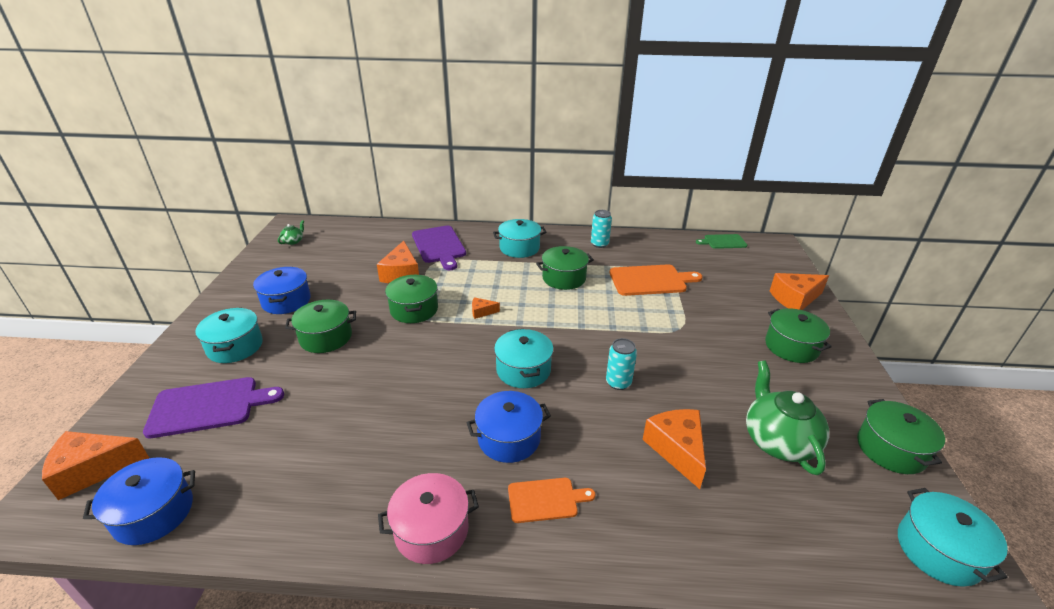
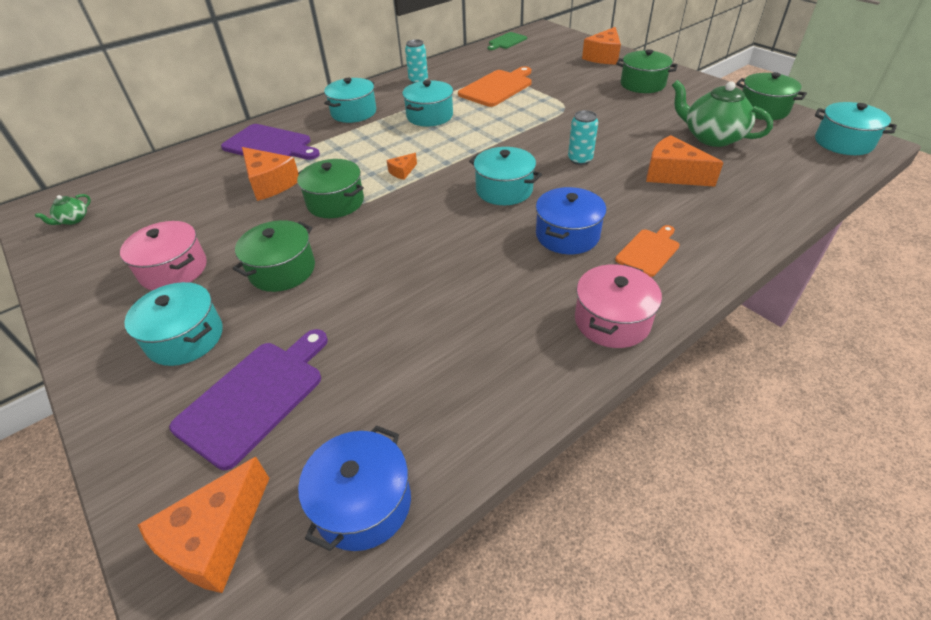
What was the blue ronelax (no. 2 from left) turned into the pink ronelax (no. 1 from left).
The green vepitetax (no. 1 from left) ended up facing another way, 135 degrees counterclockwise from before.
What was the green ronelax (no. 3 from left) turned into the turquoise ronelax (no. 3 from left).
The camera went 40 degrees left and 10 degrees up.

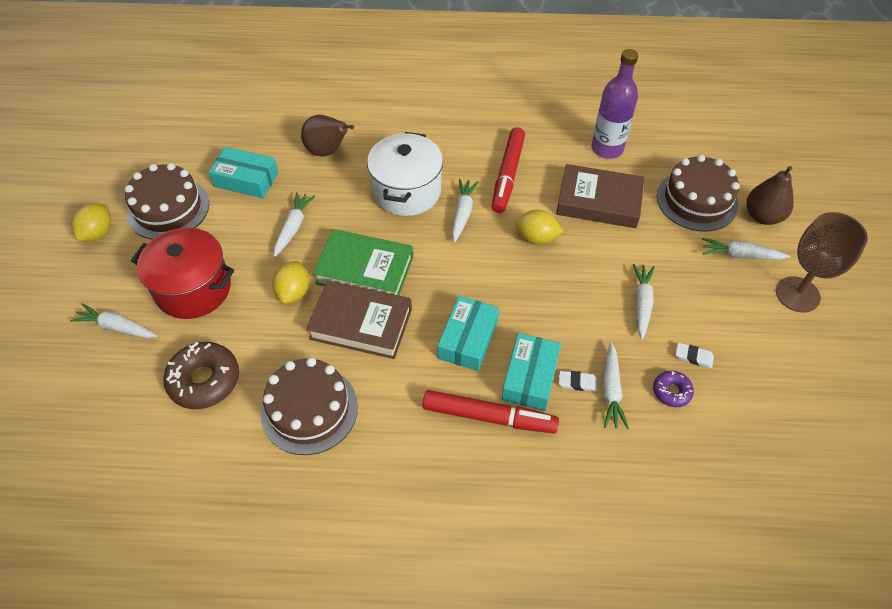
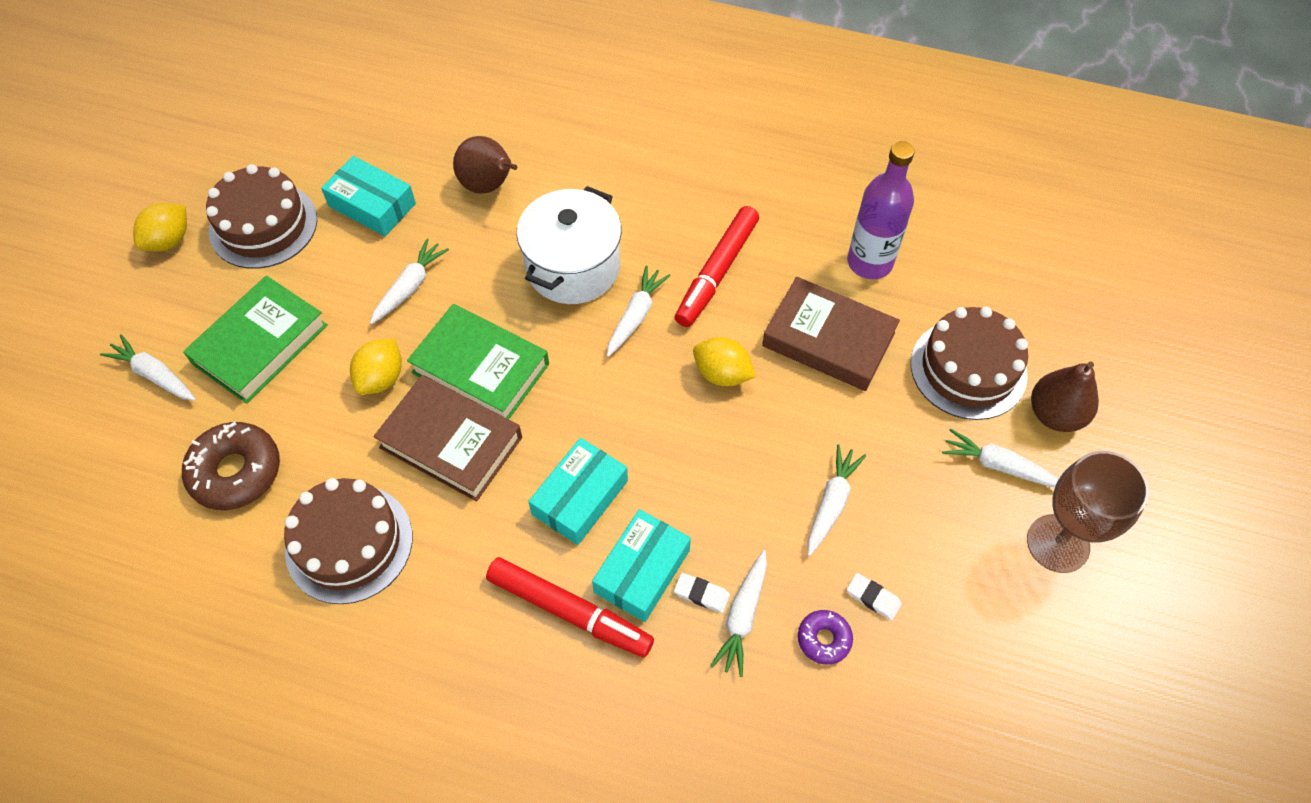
Where the red ronelax stood, the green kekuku (no. 1 from left) came to stand.
The camera went 15 degrees right and 5 degrees up.

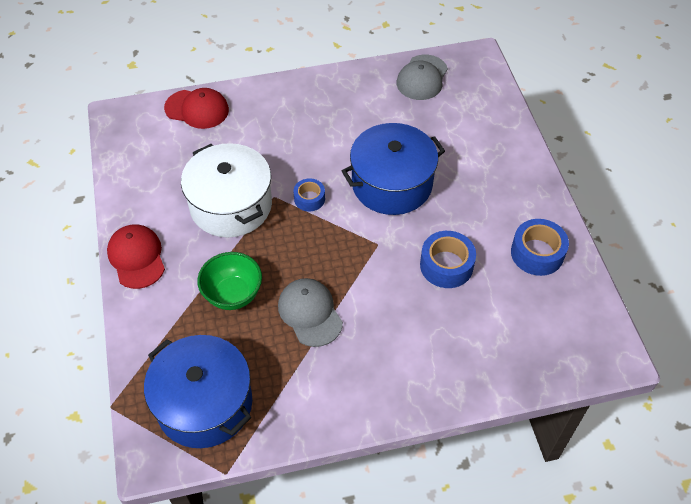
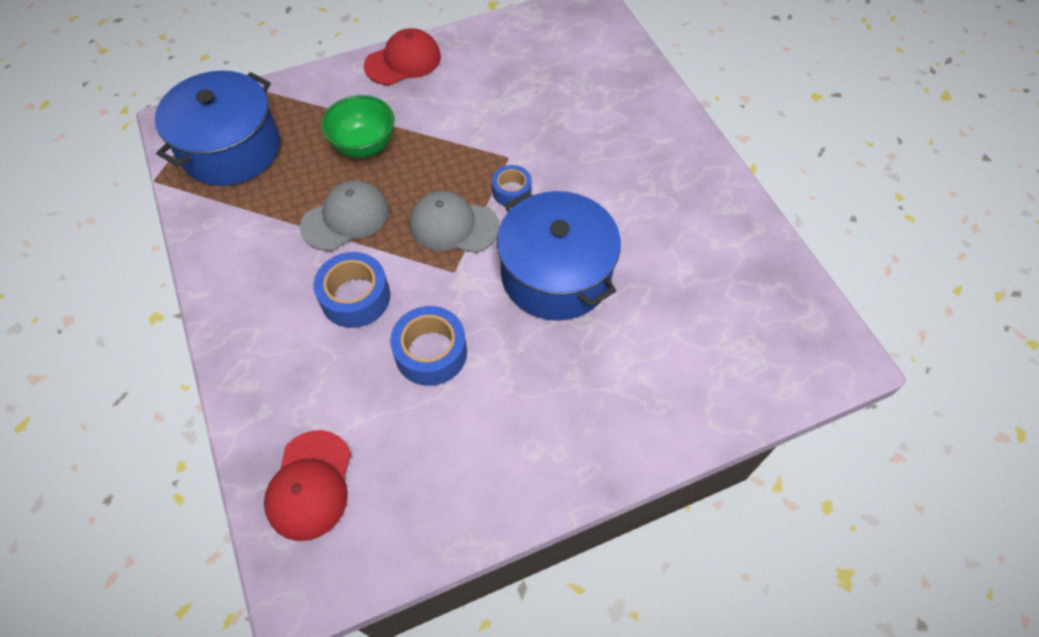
The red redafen (no. 2 from left in the first image) ended up elsewhere.
The second view lost the white ronelax.
The grey redafen (no. 2 from left) ended up elsewhere.
The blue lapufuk (no. 3 from left in the first image) ended up elsewhere.
The camera went 80 degrees right and 5 degrees up.

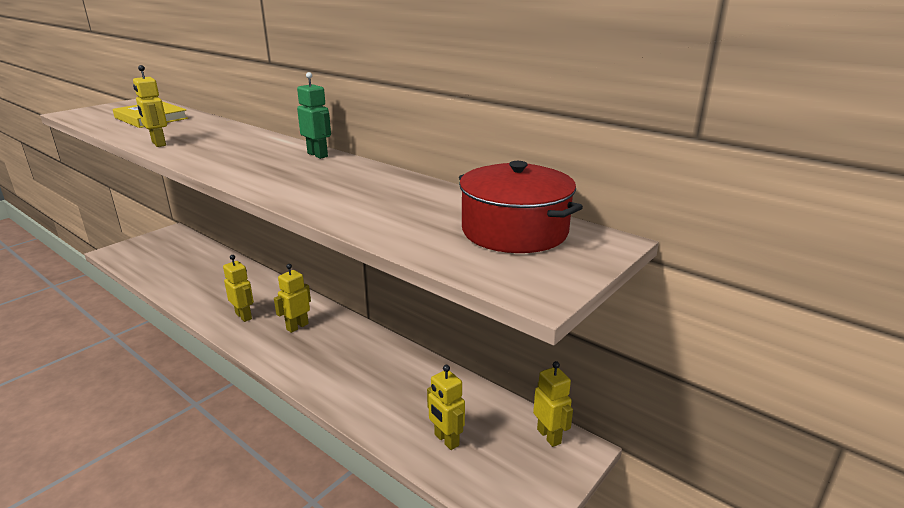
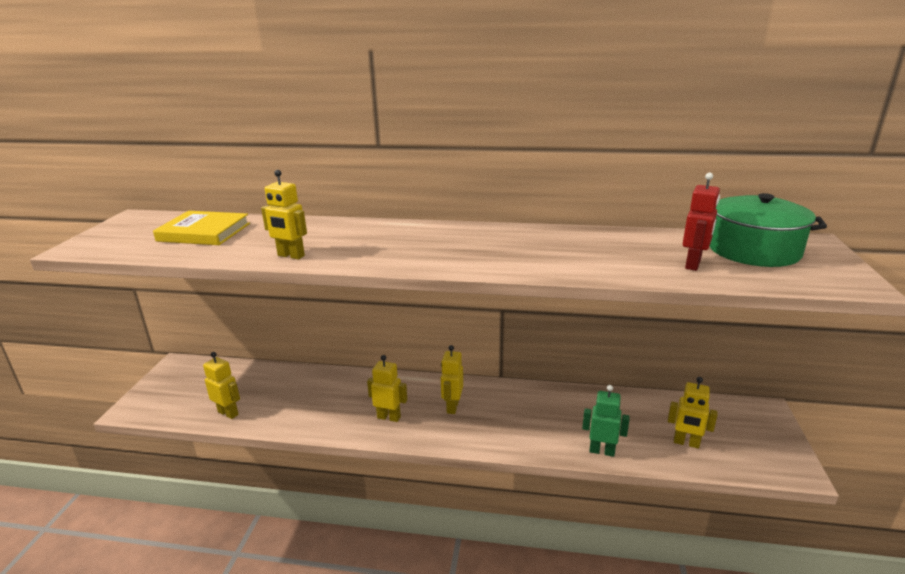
The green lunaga ended up elsewhere.
What was the red ronelax turned into the green ronelax.
The yellow lunaga (no. 5 from left in the first image) ended up elsewhere.
The second view gained the red lunaga.
The camera went 30 degrees left and 0 degrees up.

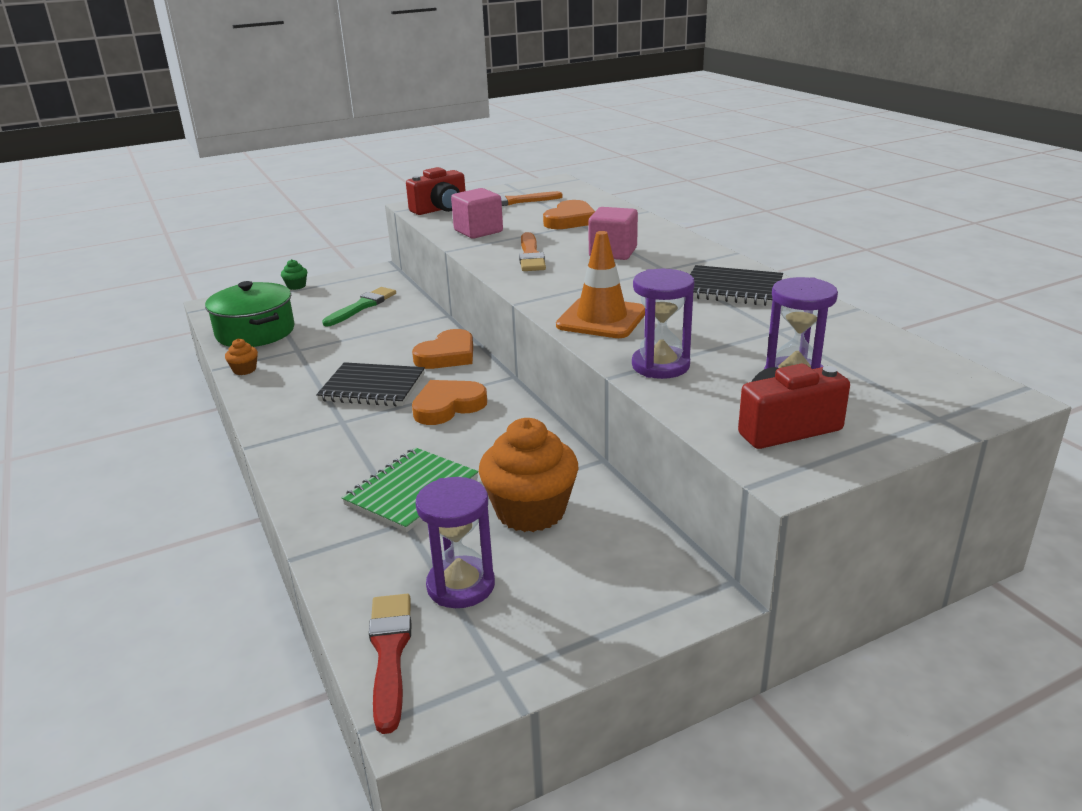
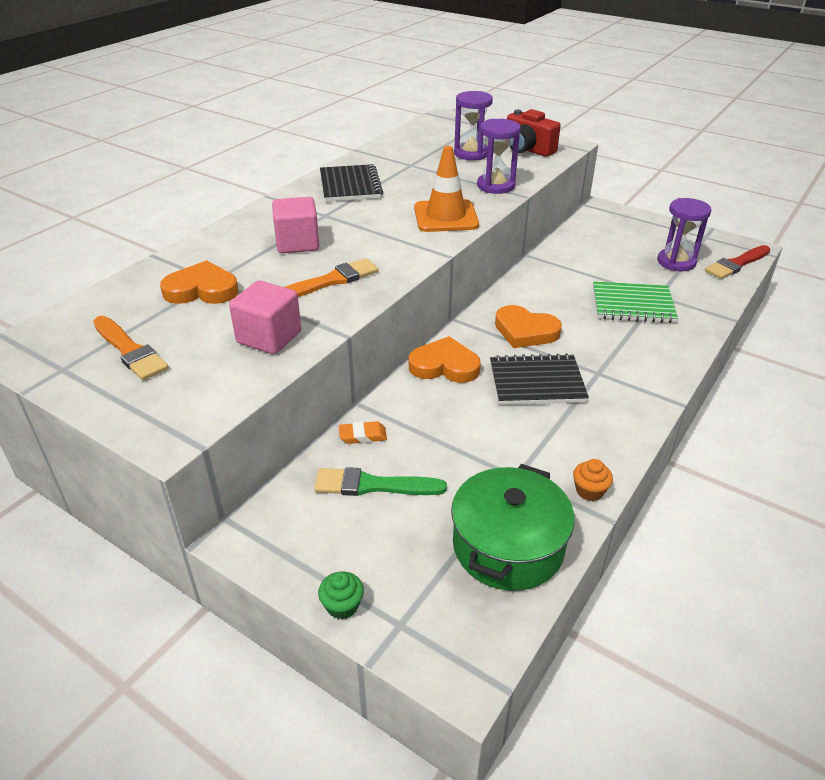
The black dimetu (no. 1 from left in the first image) ended up facing another way, 75 degrees counterclockwise from before.
The second view lost the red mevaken (no. 1 from left).
The second view lost the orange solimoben (no. 2 from left).
The second view gained the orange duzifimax.
The camera went 120 degrees left and 10 degrees up.

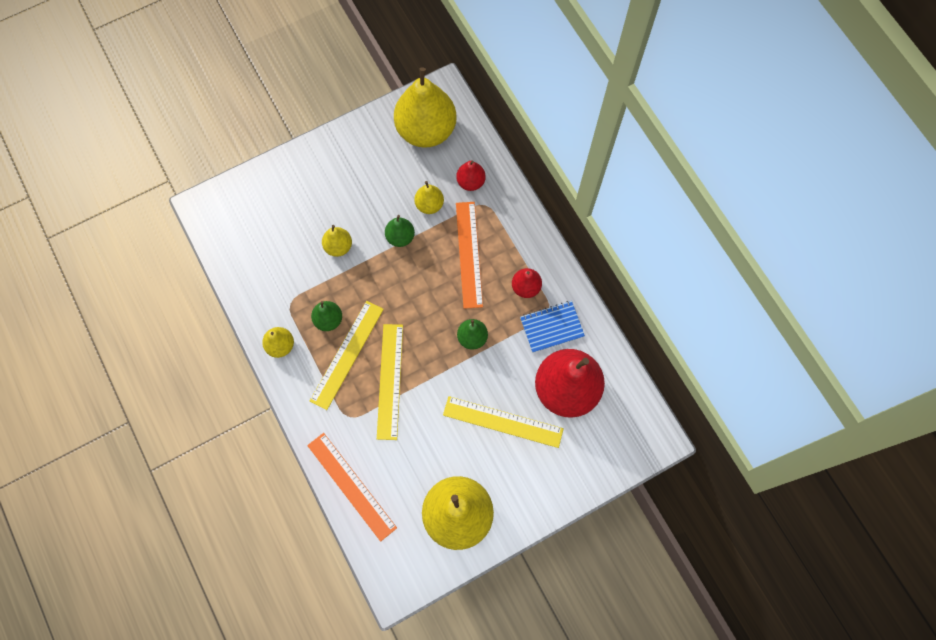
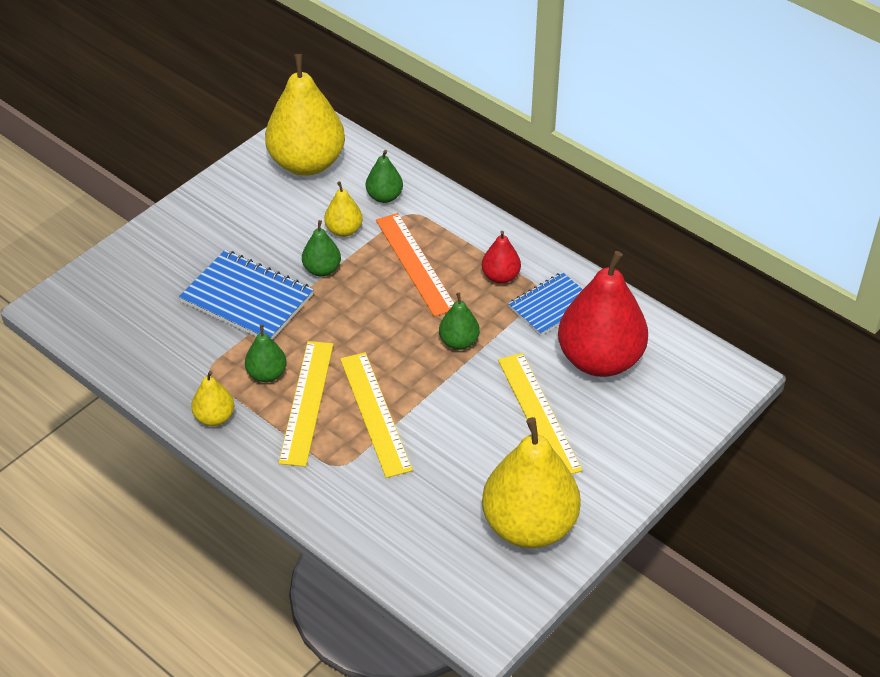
The second view lost the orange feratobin (no. 1 from left).
Where the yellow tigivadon (no. 2 from left) stood, the blue dimetu (no. 1 from left) came to stand.
The yellow feratobin (no. 3 from left) ended up facing another way, 75 degrees clockwise from before.
What was the red tigivadon (no. 1 from left) turned into the green tigivadon (no. 3 from left).
The camera went 20 degrees left and 25 degrees down.

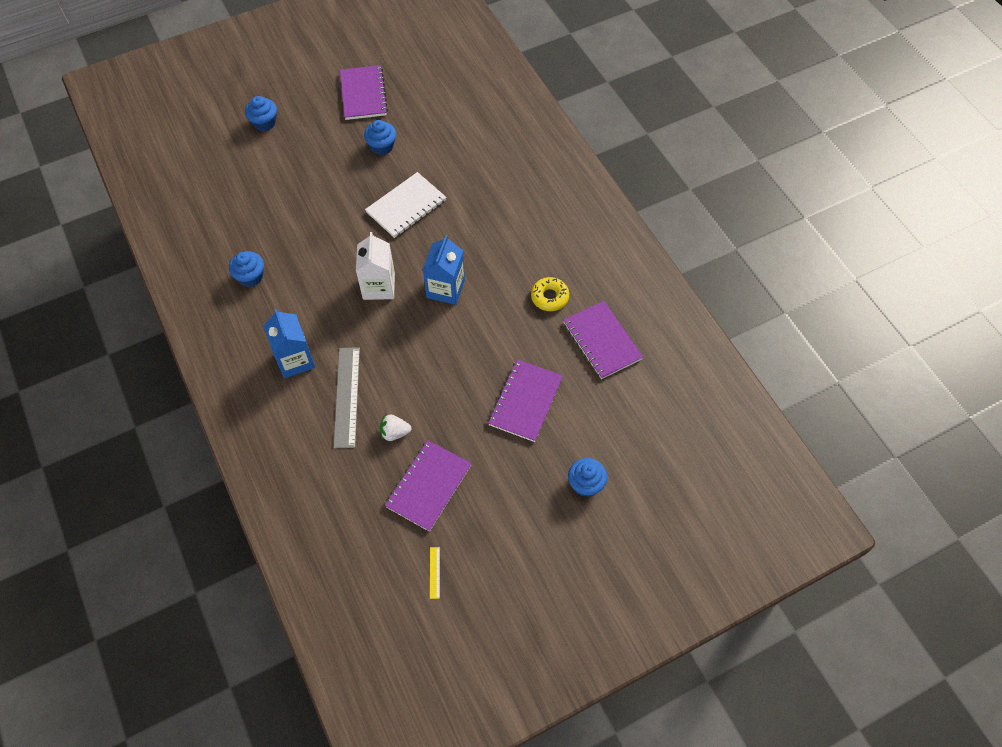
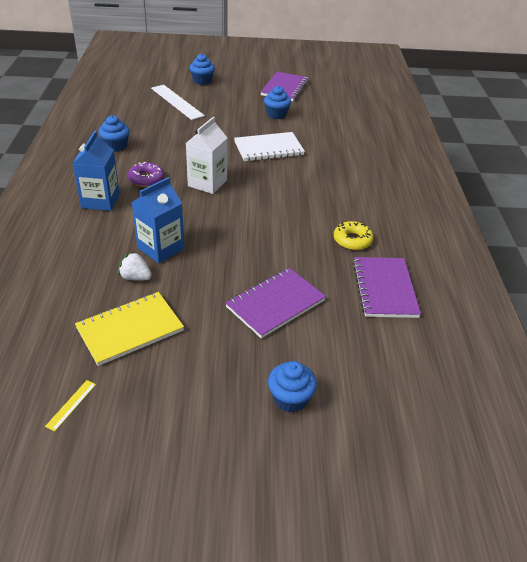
The second view lost the grey feratobin.
What was the purple dimetu (no. 2 from left) turned into the yellow dimetu.
The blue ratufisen (no. 2 from left) ended up elsewhere.
The second view gained the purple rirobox.
The second view gained the white feratobin.
The camera went 25 degrees right and 20 degrees down.

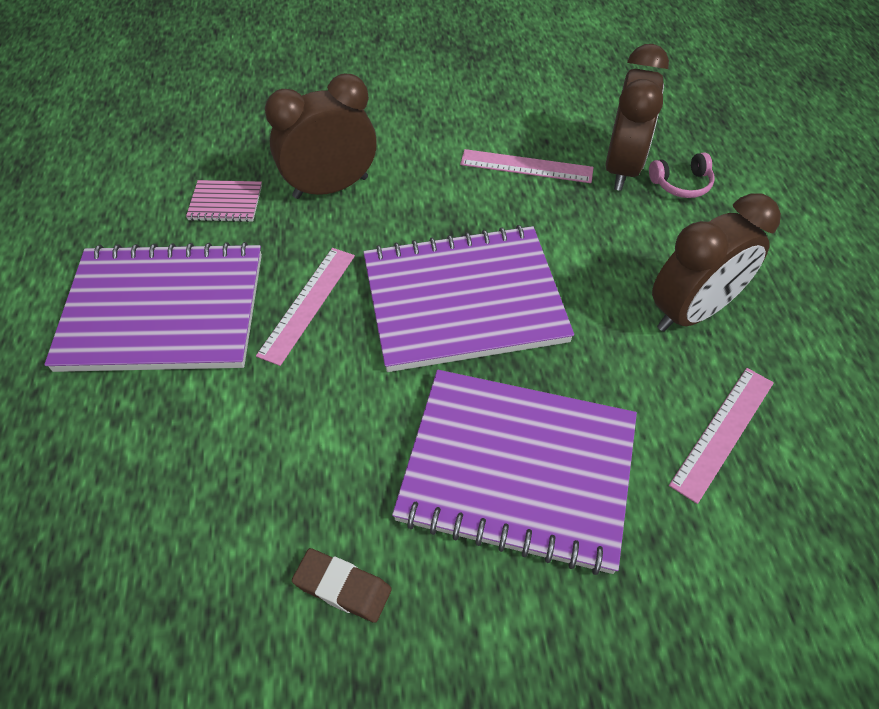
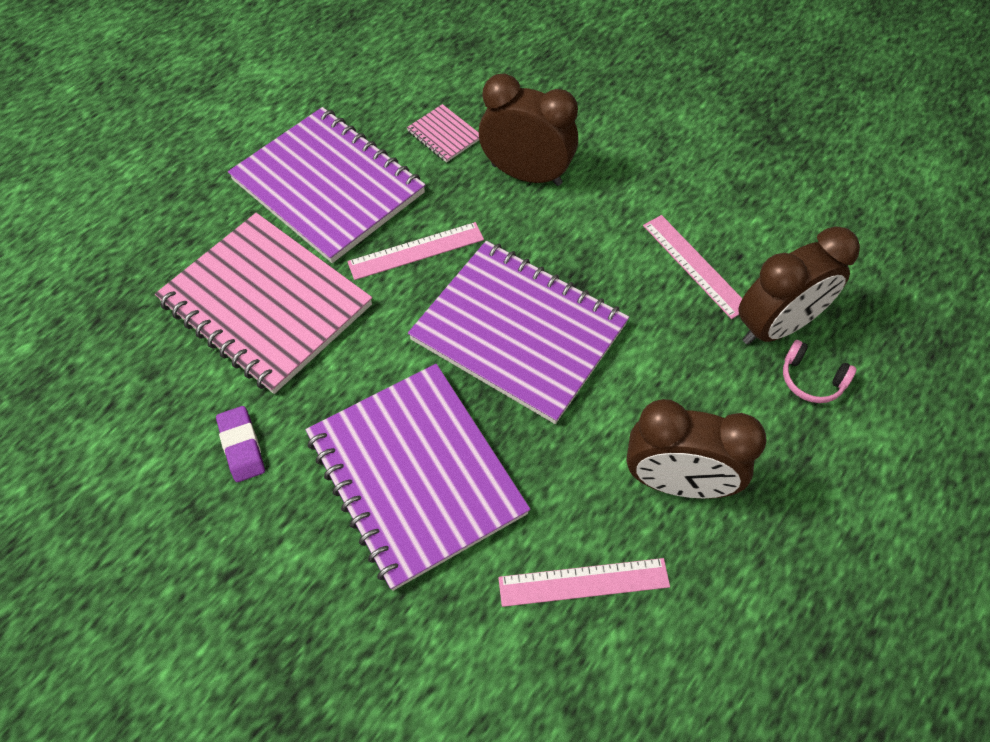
What was the brown duzifimax turned into the purple duzifimax.
The second view gained the pink dimetu (no. 1 from left).
The camera went 45 degrees right and 5 degrees up.

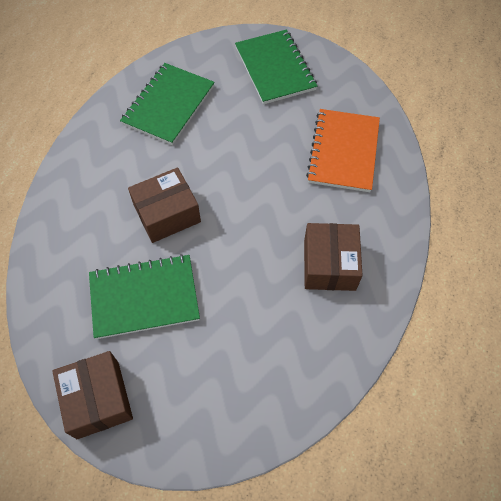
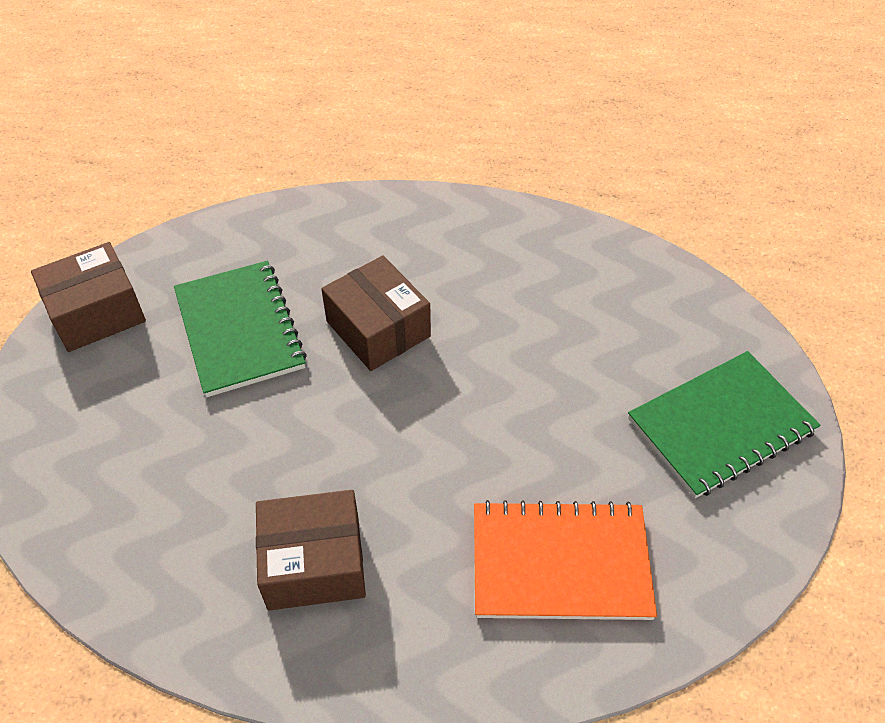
The second view lost the green dimetu (no. 2 from left).
The camera went 80 degrees right and 10 degrees down.

